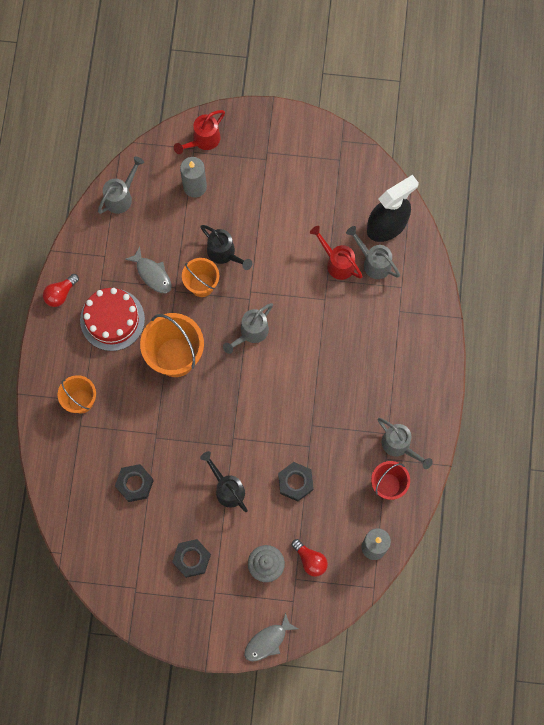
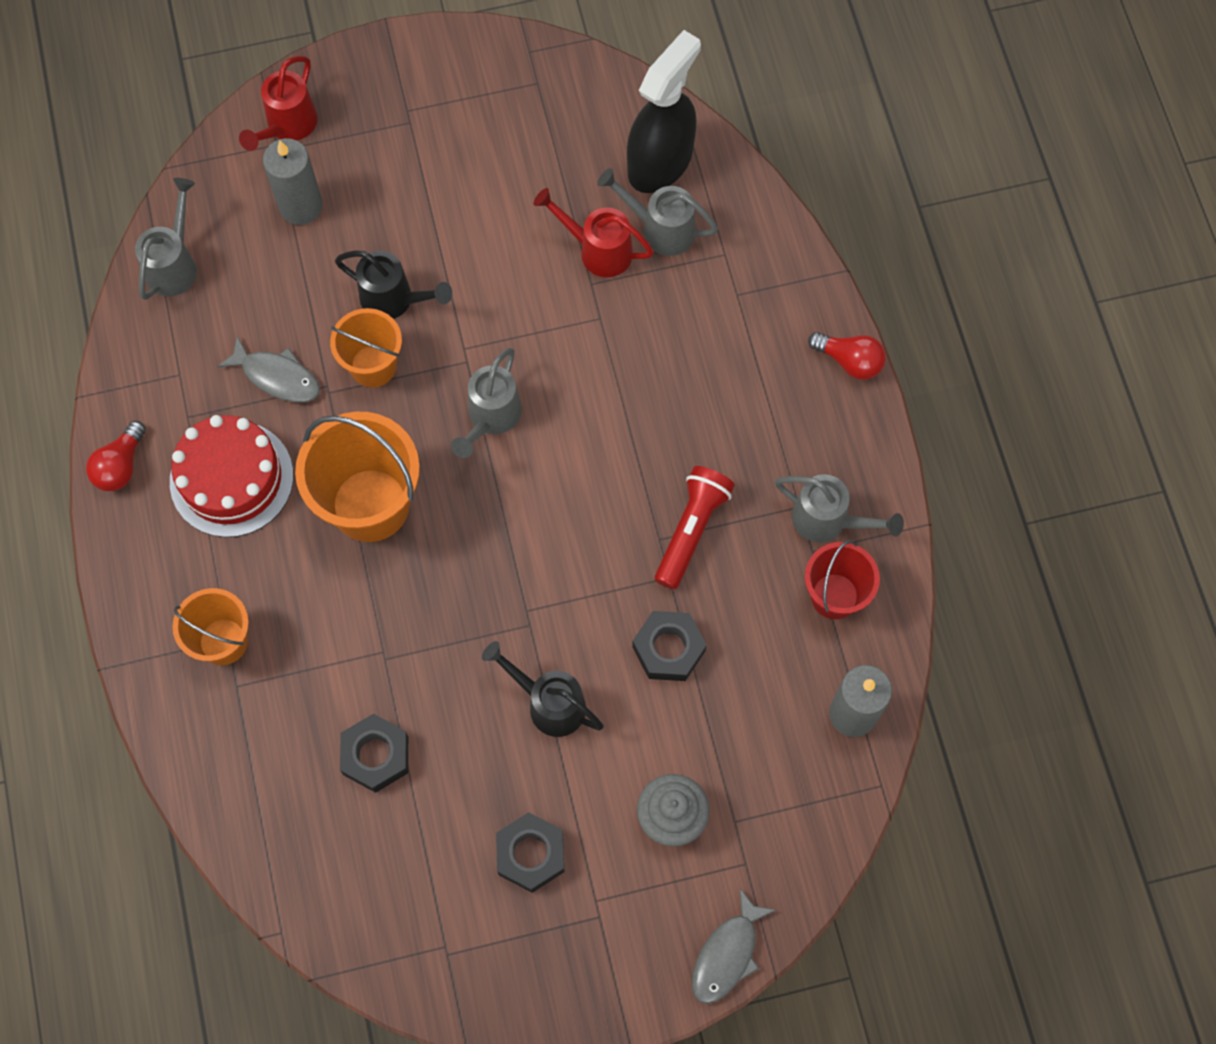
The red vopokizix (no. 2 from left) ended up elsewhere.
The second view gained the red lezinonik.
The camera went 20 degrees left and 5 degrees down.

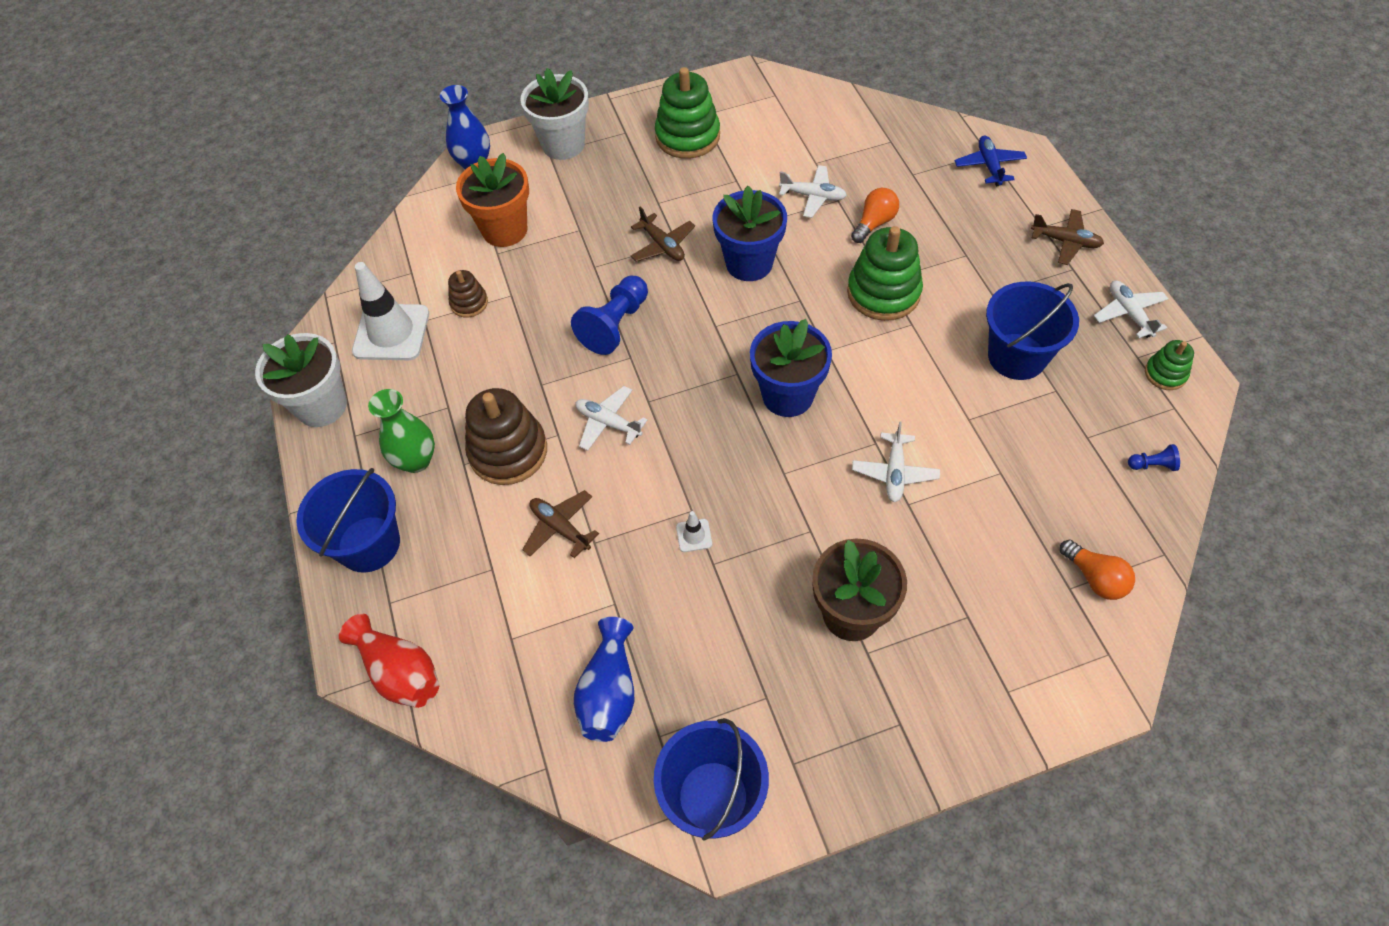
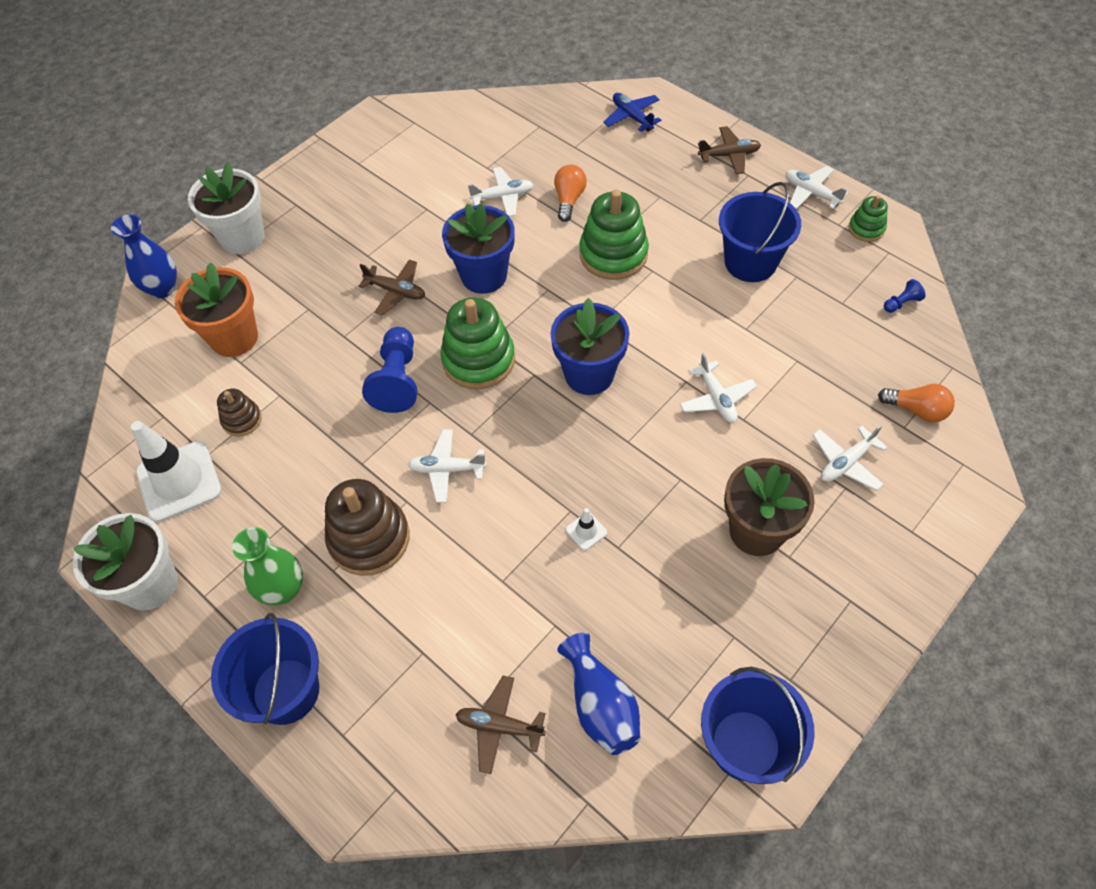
The second view lost the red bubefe.
The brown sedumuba (no. 1 from left in the first image) ended up elsewhere.
The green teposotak (no. 1 from left) ended up elsewhere.
The second view gained the white sedumuba (no. 5 from left).
The camera went 30 degrees left and 0 degrees up.

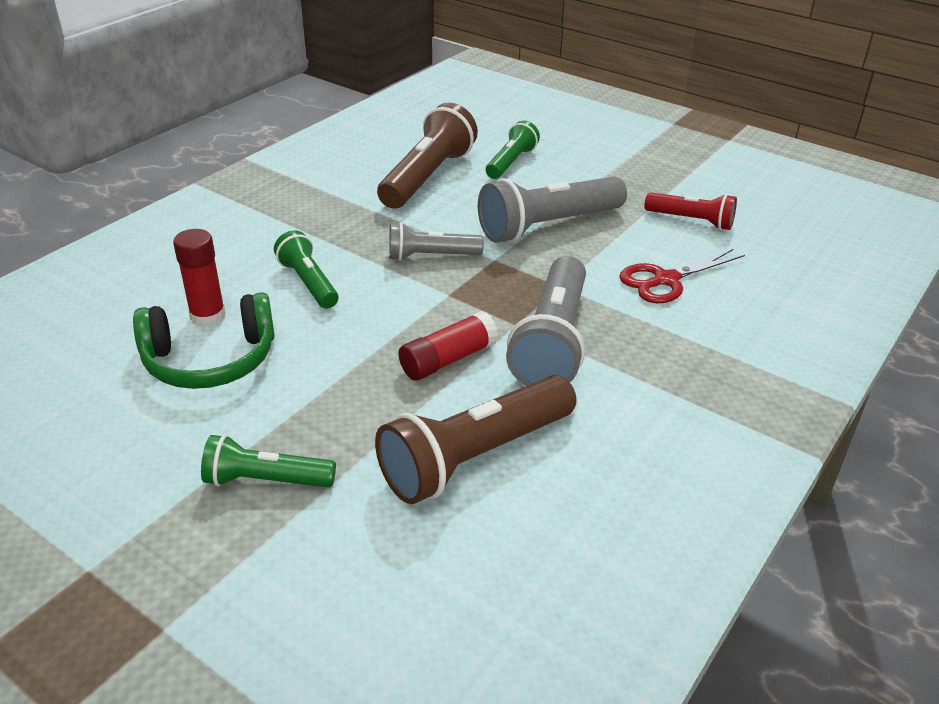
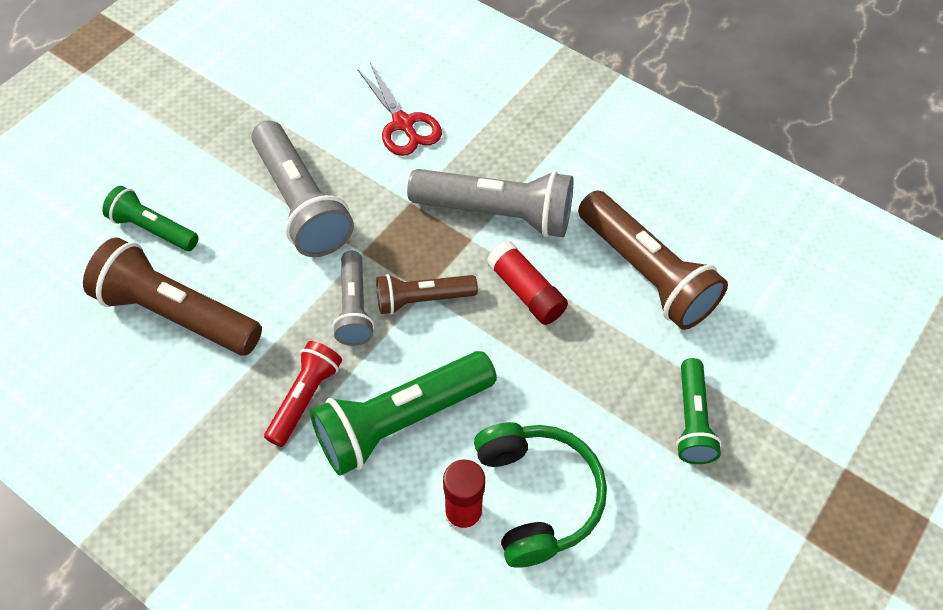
The size of the green lezinonik (no. 2 from left) changed by a factor of 1.72.
The red lezinonik ended up elsewhere.
The second view gained the brown lezinonik (no. 2 from left).
The camera went 90 degrees left and 20 degrees up.

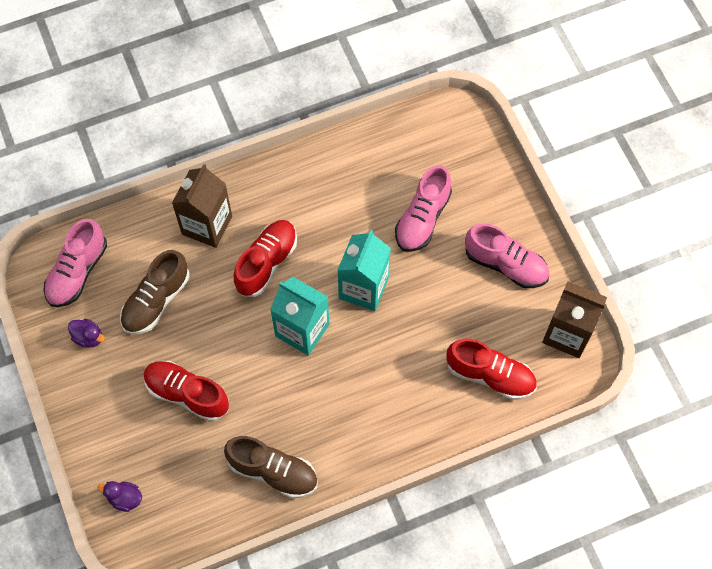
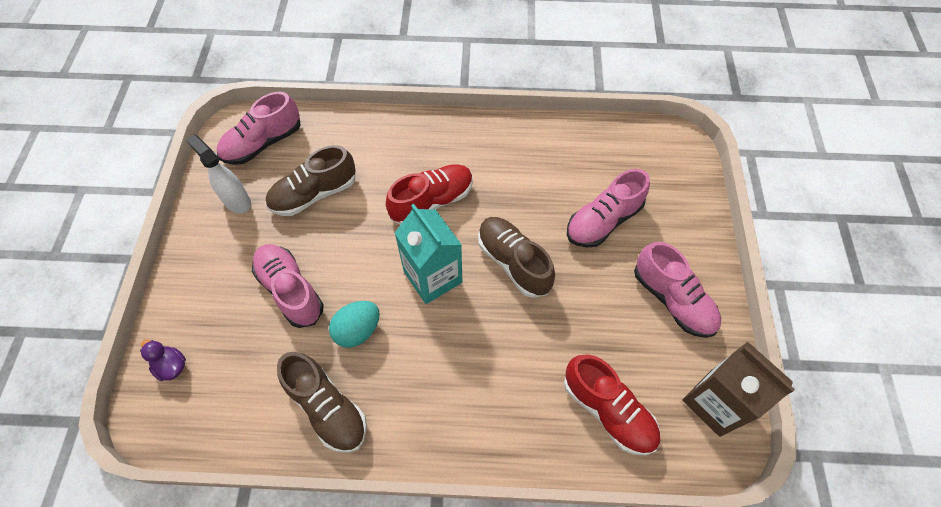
Where the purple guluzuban (no. 1 from left) stood, the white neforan came to stand.
What was the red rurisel (no. 1 from left) turned into the pink rurisel (no. 2 from left).
The second view lost the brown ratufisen (no. 1 from left).
Where the turquoise ratufisen (no. 2 from left) stood, the brown rurisel (no. 3 from left) came to stand.
The second view gained the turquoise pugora.
The camera went 25 degrees right and 5 degrees down.

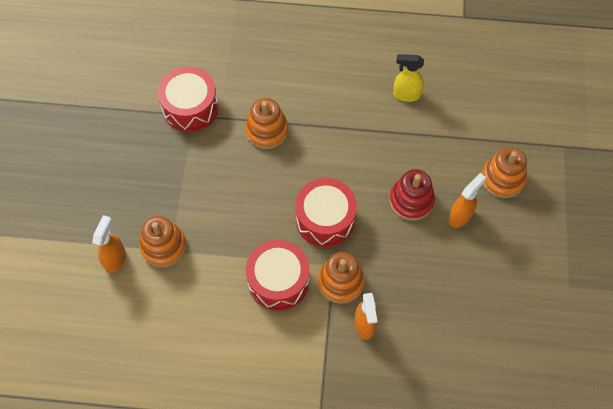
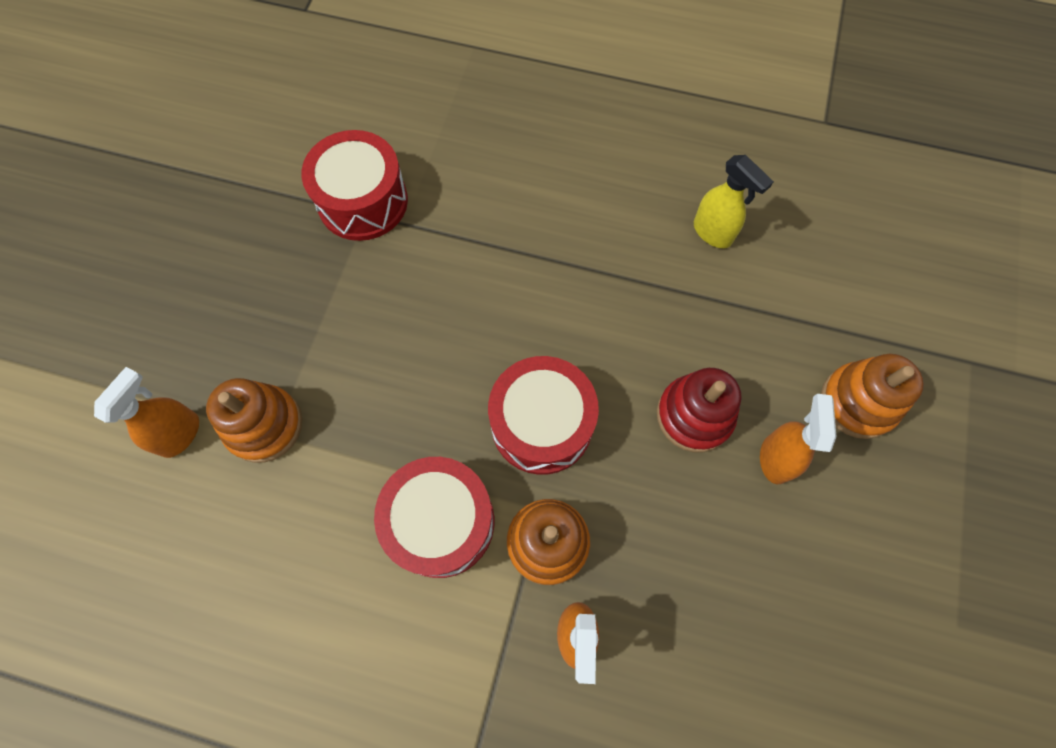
The second view lost the orange teposotak (no. 2 from left).
The yellow neforan ended up facing another way, 150 degrees counterclockwise from before.
The orange neforan (no. 3 from left) ended up facing another way, 45 degrees counterclockwise from before.
The camera went 10 degrees right and 5 degrees up.

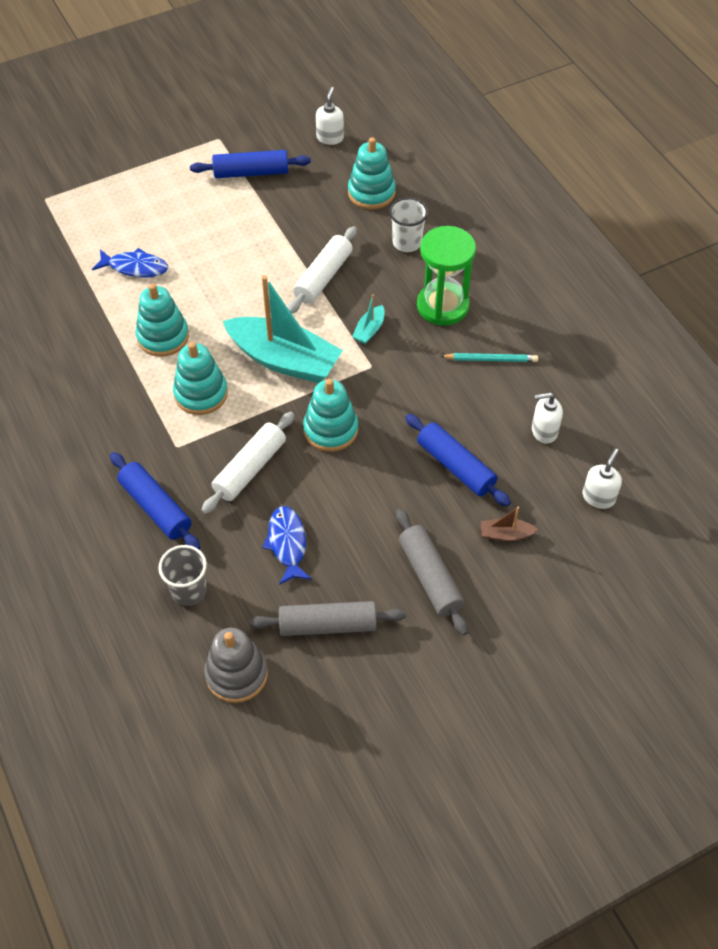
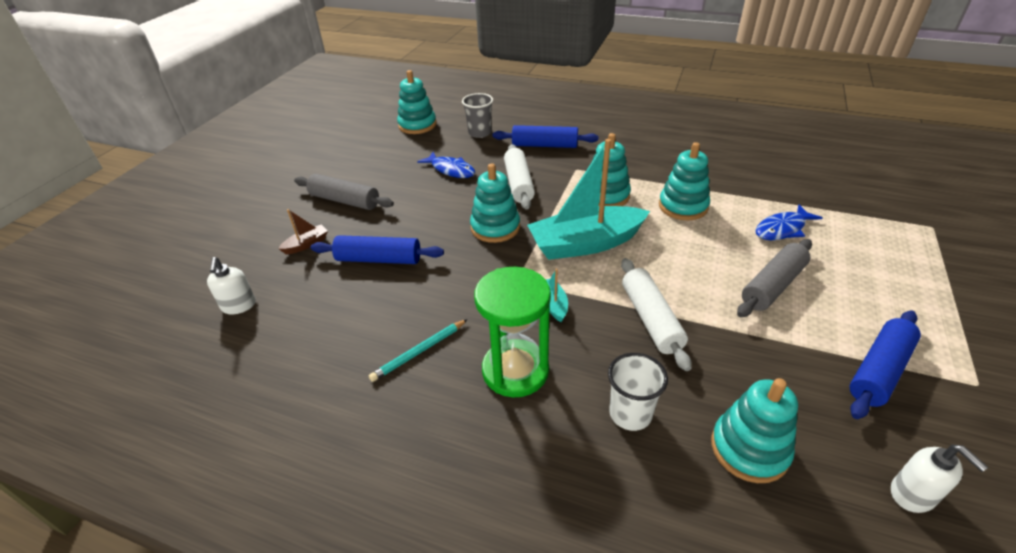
What was the grey teposotak turned into the turquoise teposotak (no. 1 from left).
The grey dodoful (no. 1 from left in the first image) ended up elsewhere.
The second view lost the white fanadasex (no. 2 from left).
The camera went 140 degrees right and 15 degrees down.

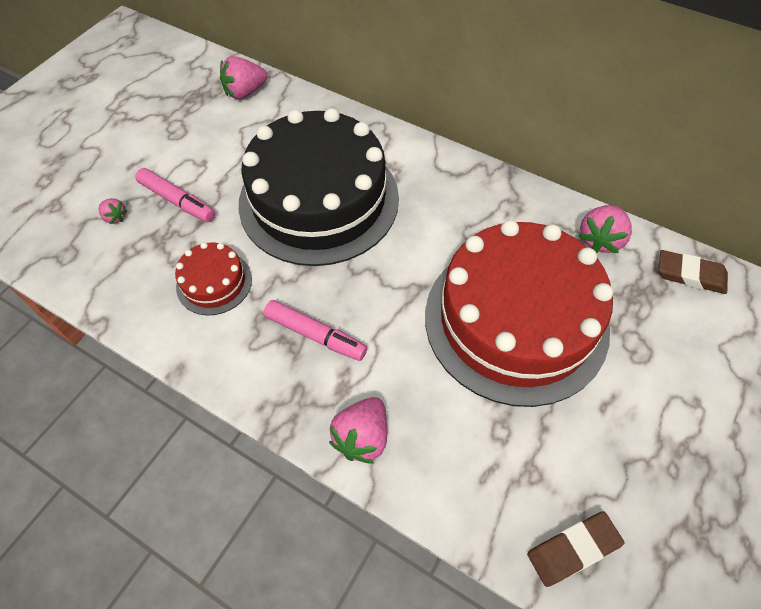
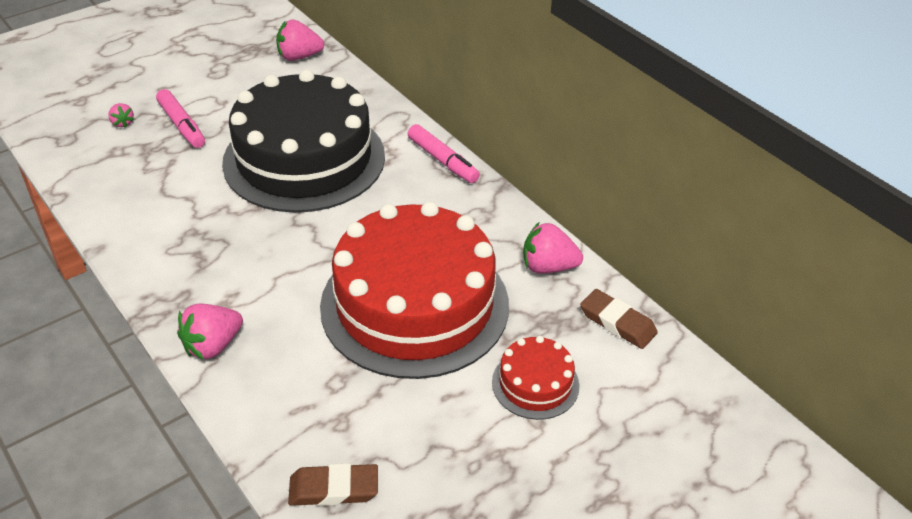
The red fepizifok (no. 1 from left in the first image) ended up elsewhere.
The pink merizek (no. 2 from left) ended up elsewhere.
The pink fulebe (no. 4 from left) ended up facing another way, 45 degrees clockwise from before.
The camera went 20 degrees right and 15 degrees down.

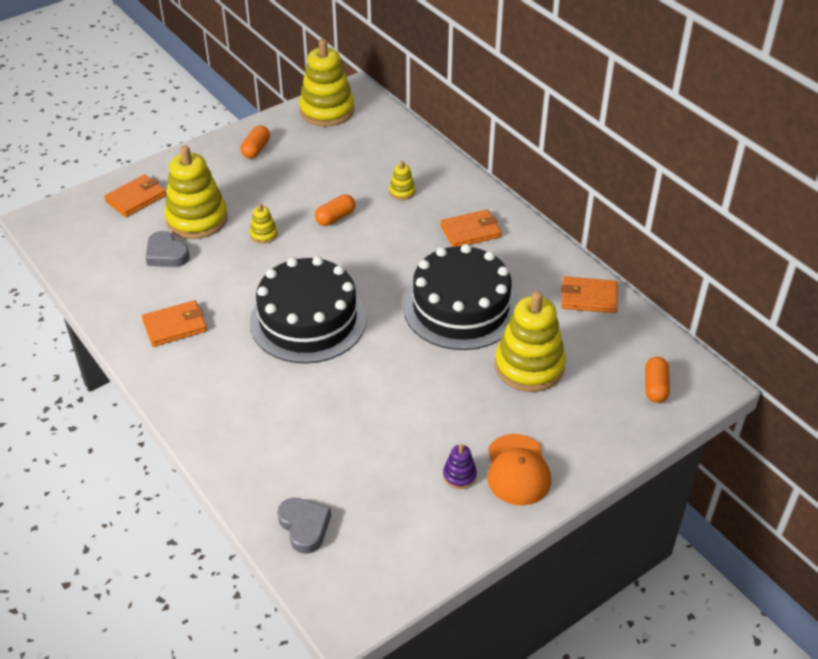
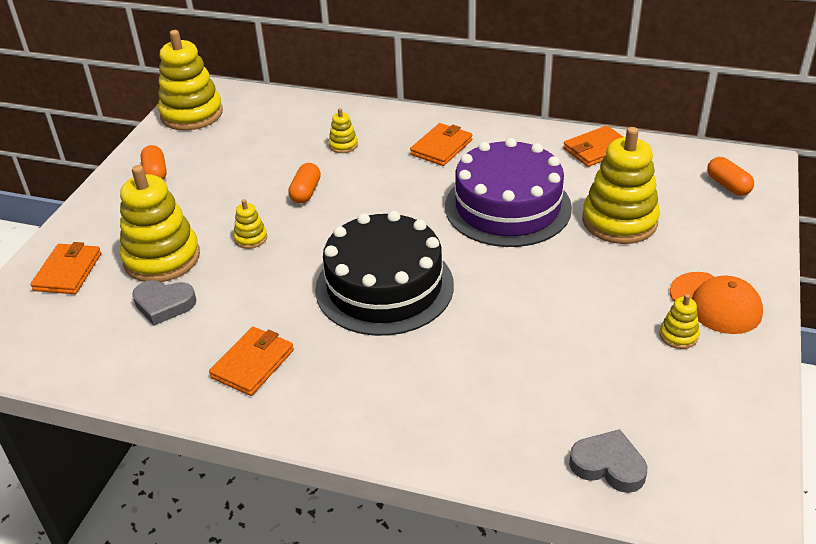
What was the black fepizifok (no. 2 from left) turned into the purple fepizifok.
What was the purple teposotak turned into the yellow teposotak (no. 6 from left).
The camera went 35 degrees left and 5 degrees down.

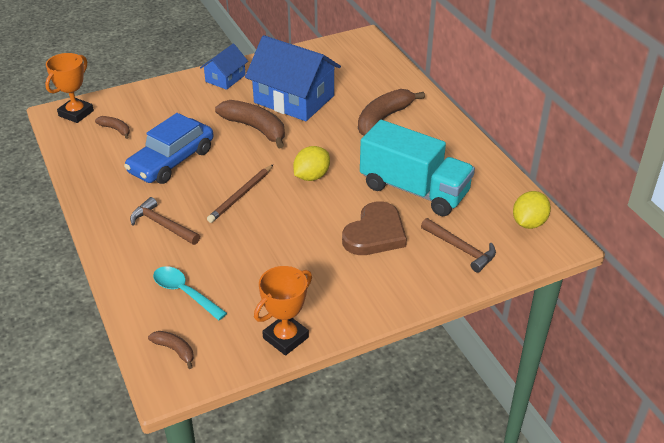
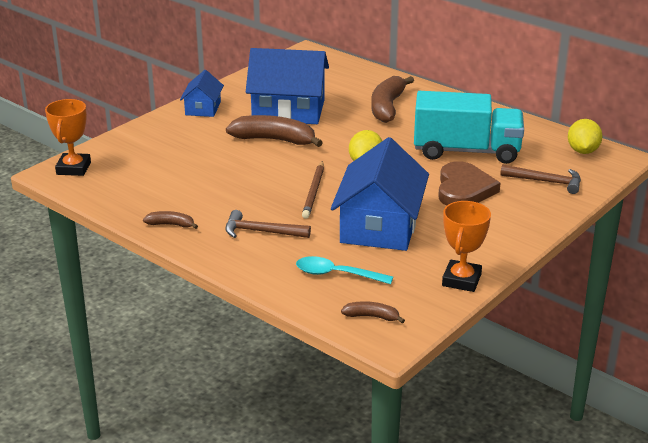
The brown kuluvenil (no. 1 from left) ended up elsewhere.
The second view lost the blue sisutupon.
The second view gained the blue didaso (no. 3 from left).
The camera went 25 degrees left and 10 degrees down.

